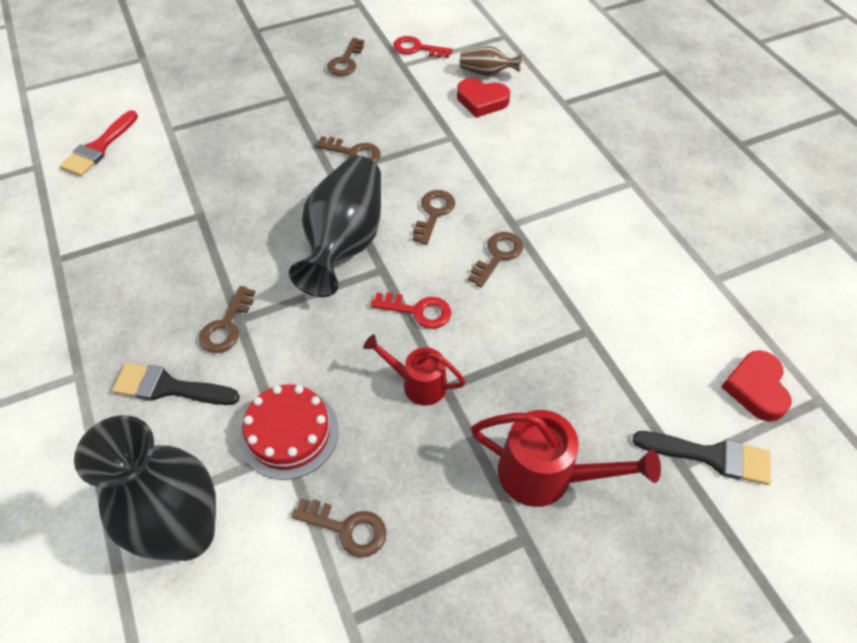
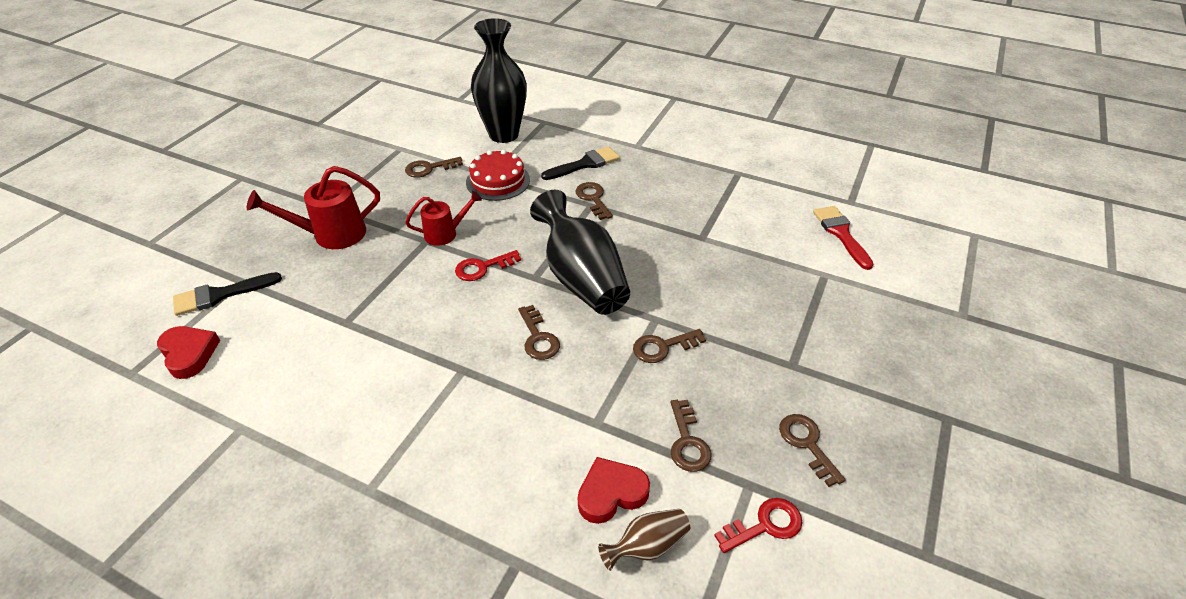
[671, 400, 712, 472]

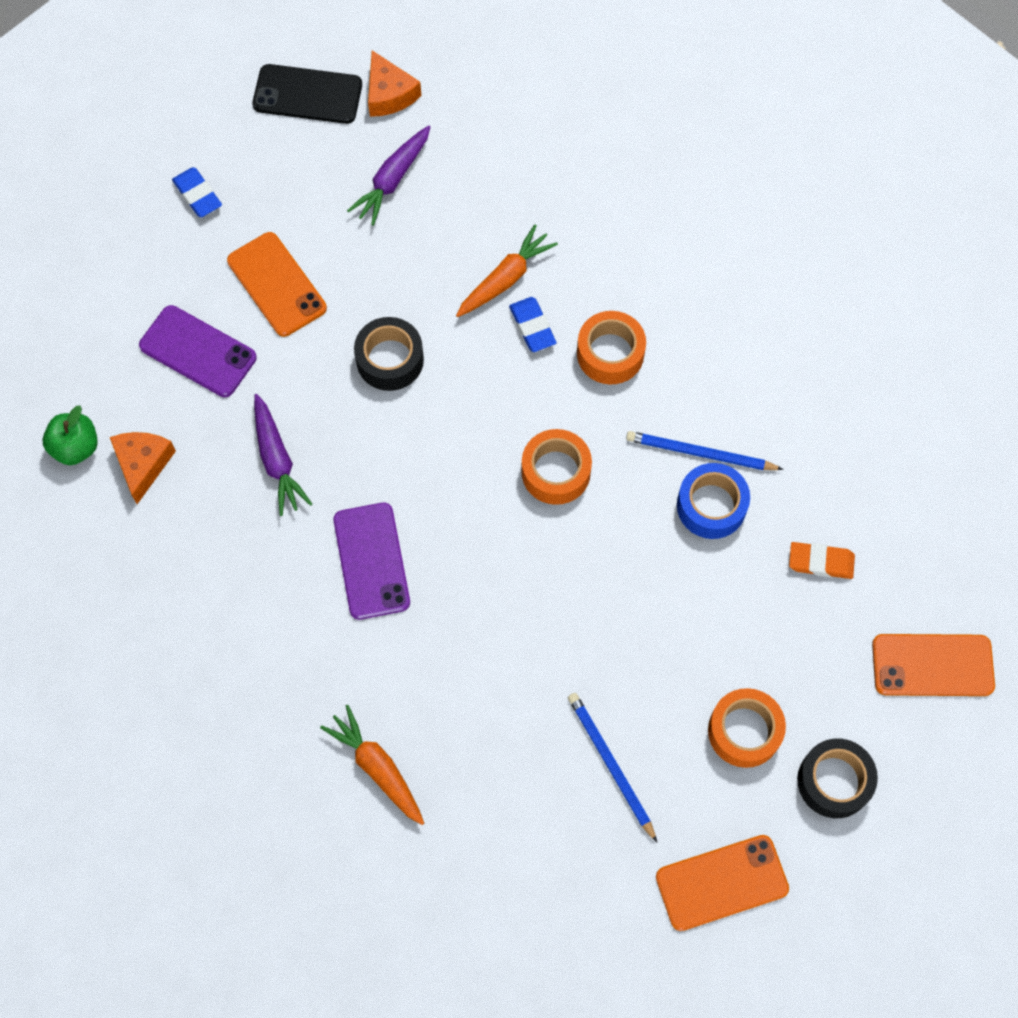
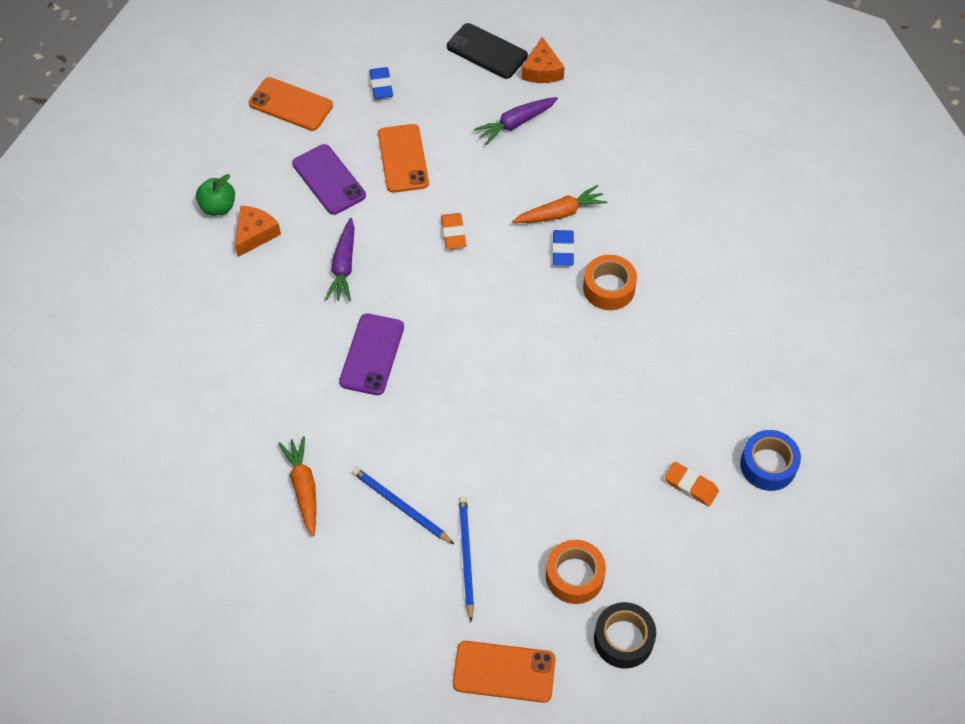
[521, 429, 592, 505] (first image)
[352, 467, 455, 545]
[740, 430, 801, 491]
[249, 77, 333, 131]
[441, 213, 467, 249]

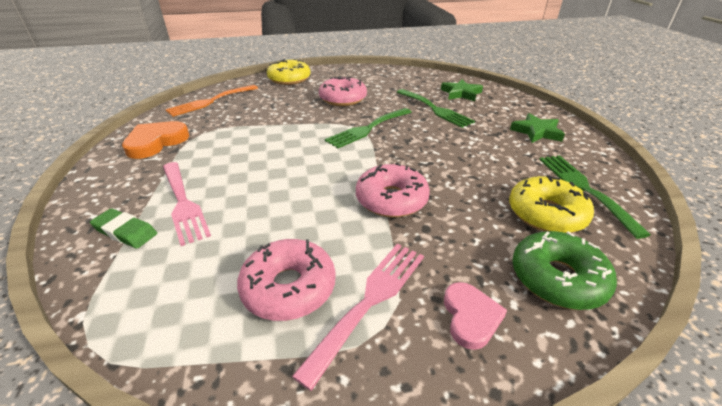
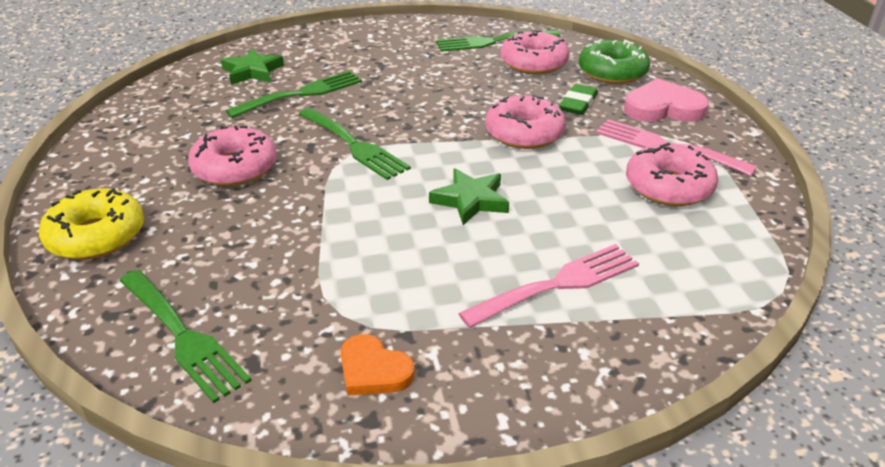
[559, 84, 598, 115]
[429, 168, 509, 225]
[119, 270, 252, 403]
[501, 30, 570, 75]
[341, 334, 415, 396]
[624, 78, 709, 122]

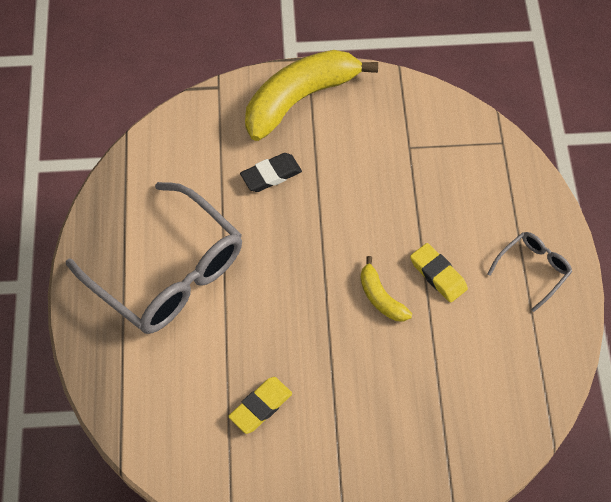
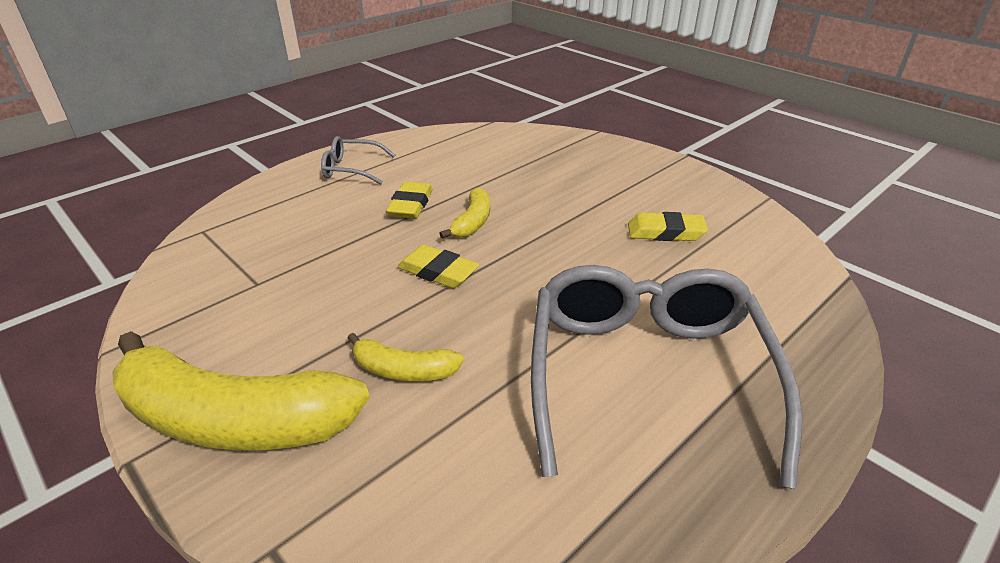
[397, 245, 480, 288]
[347, 333, 464, 381]

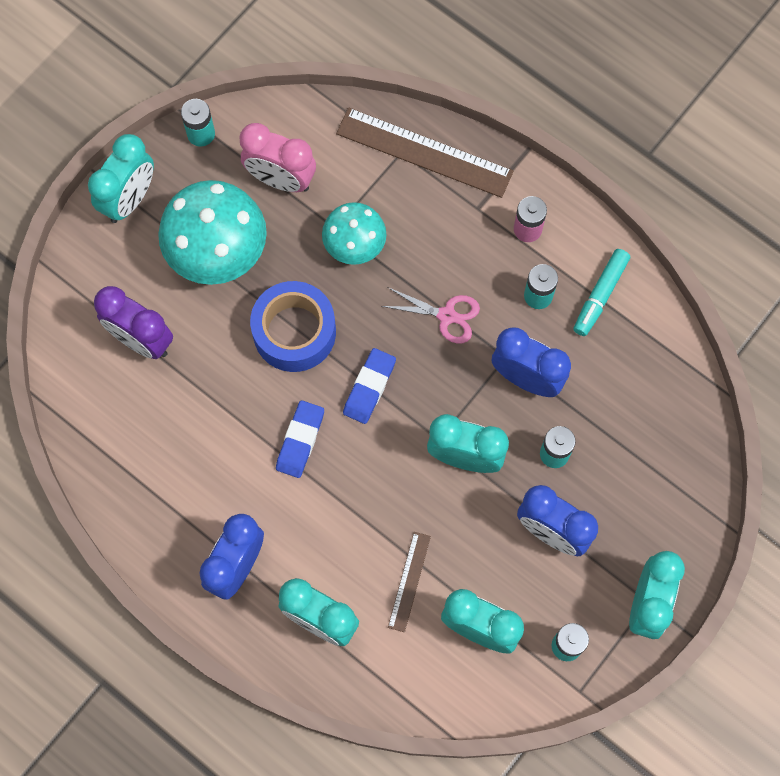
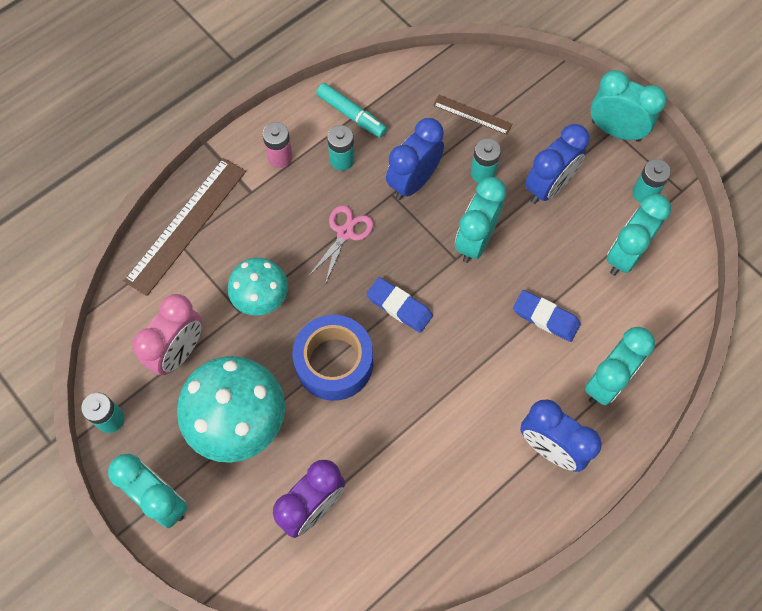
[513, 290, 581, 342]
[433, 95, 512, 135]

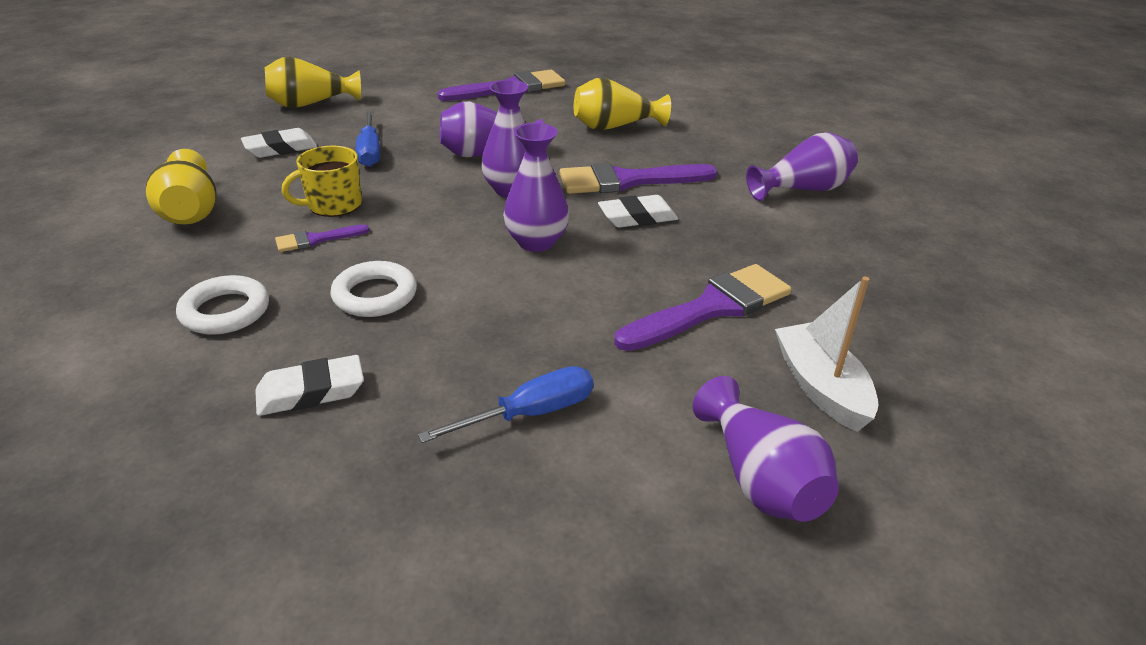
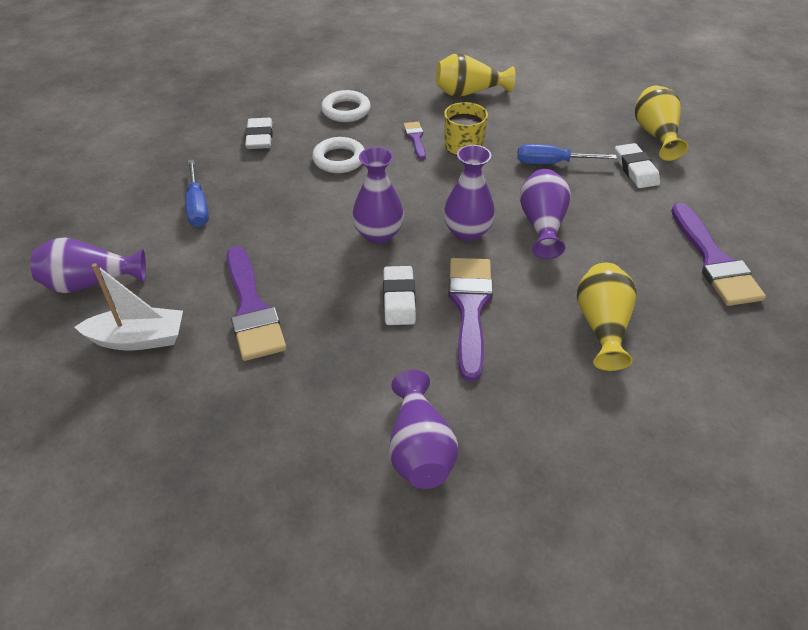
[615, 143, 660, 188]

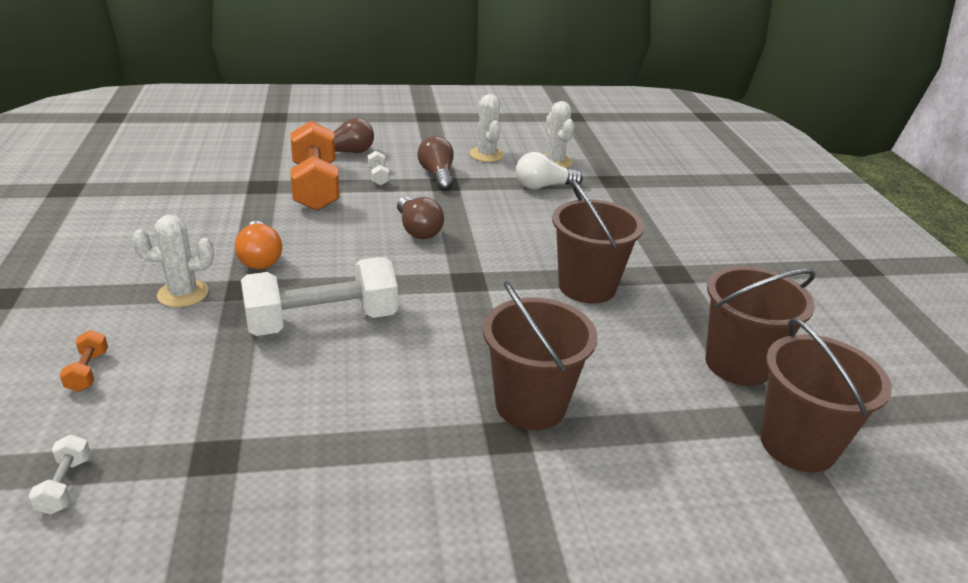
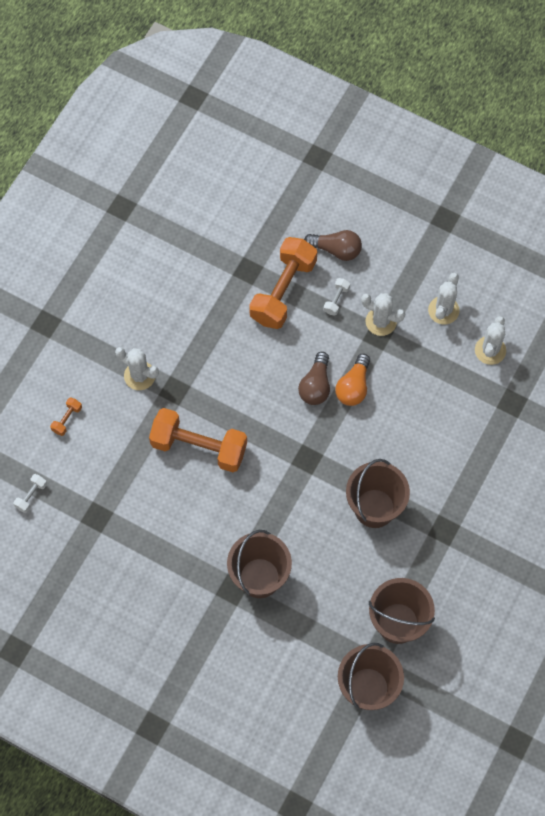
[516, 152, 583, 189] (first image)
[336, 354, 370, 406]
[361, 293, 405, 336]
[149, 408, 247, 472]

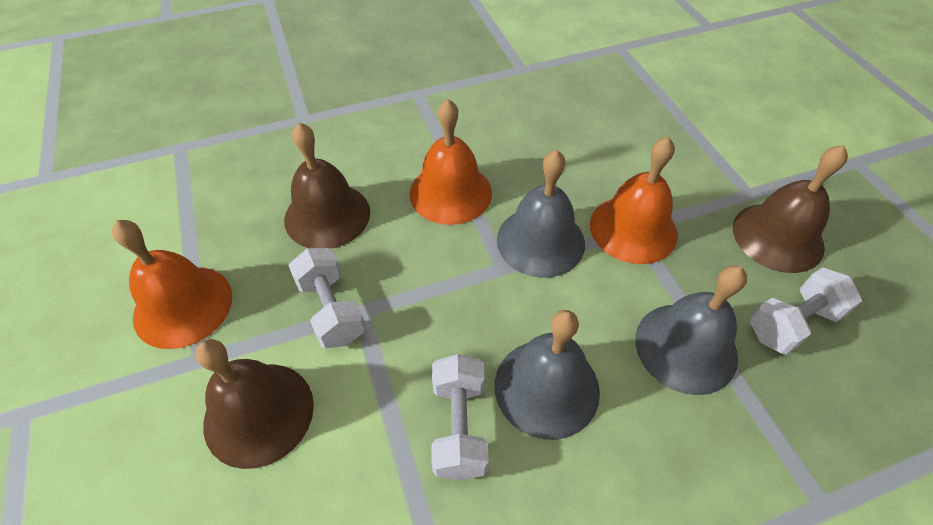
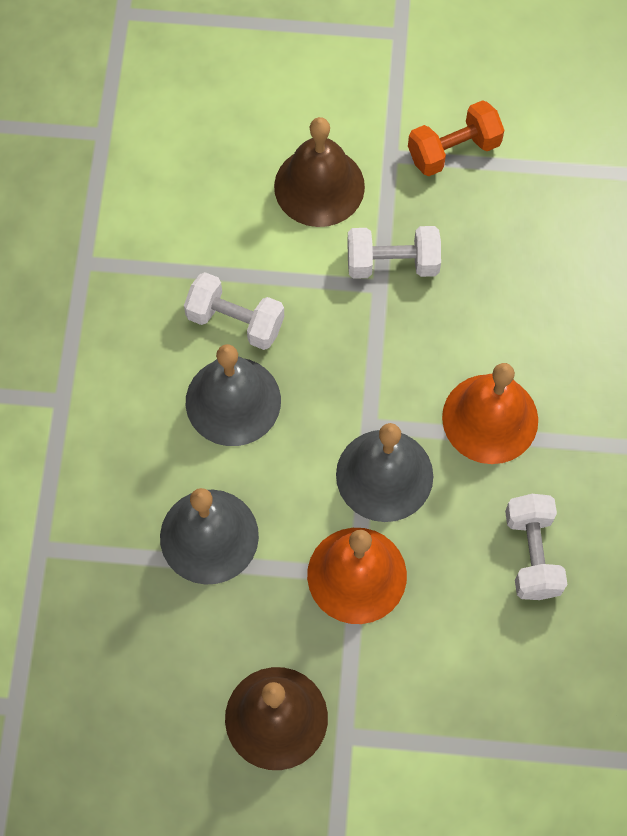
[284, 123, 370, 249] (first image)
[505, 494, 567, 600]
[408, 100, 504, 176]

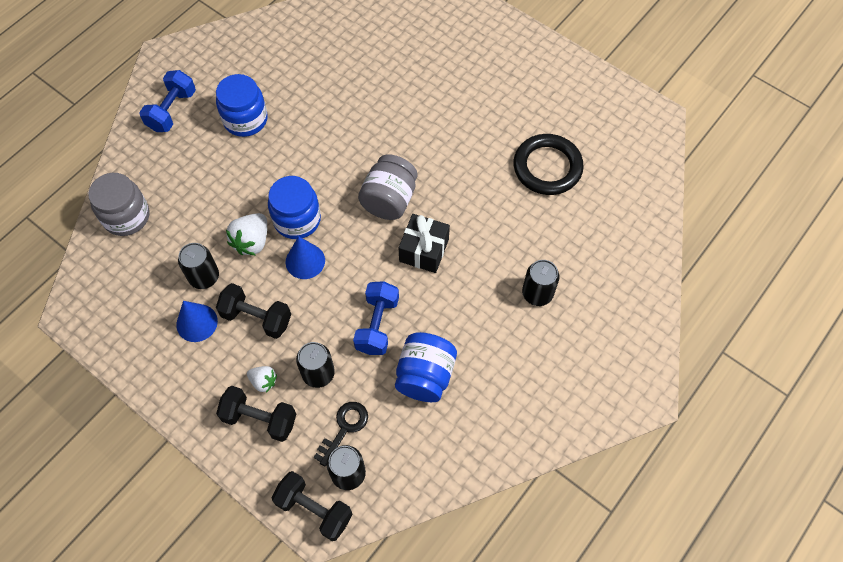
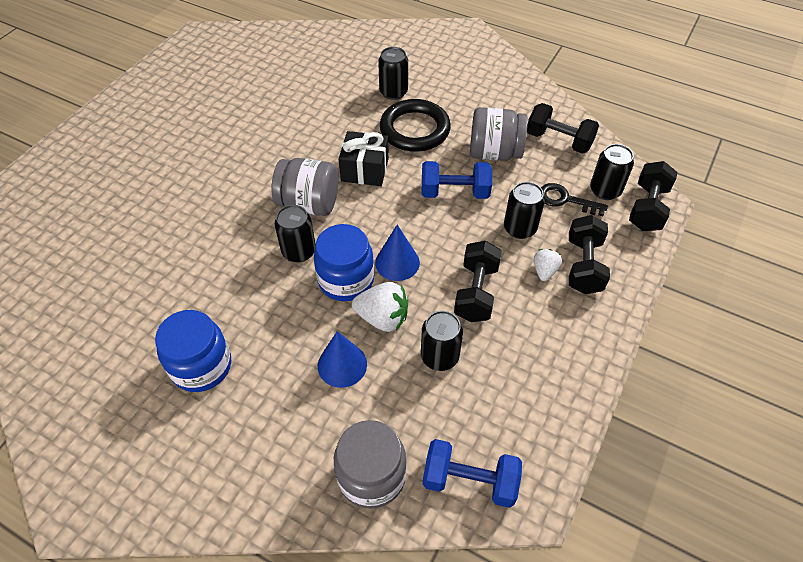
[275, 205, 316, 263]
[527, 103, 599, 154]
[423, 439, 522, 508]
[318, 331, 367, 388]
[380, 99, 451, 152]
[470, 107, 528, 161]

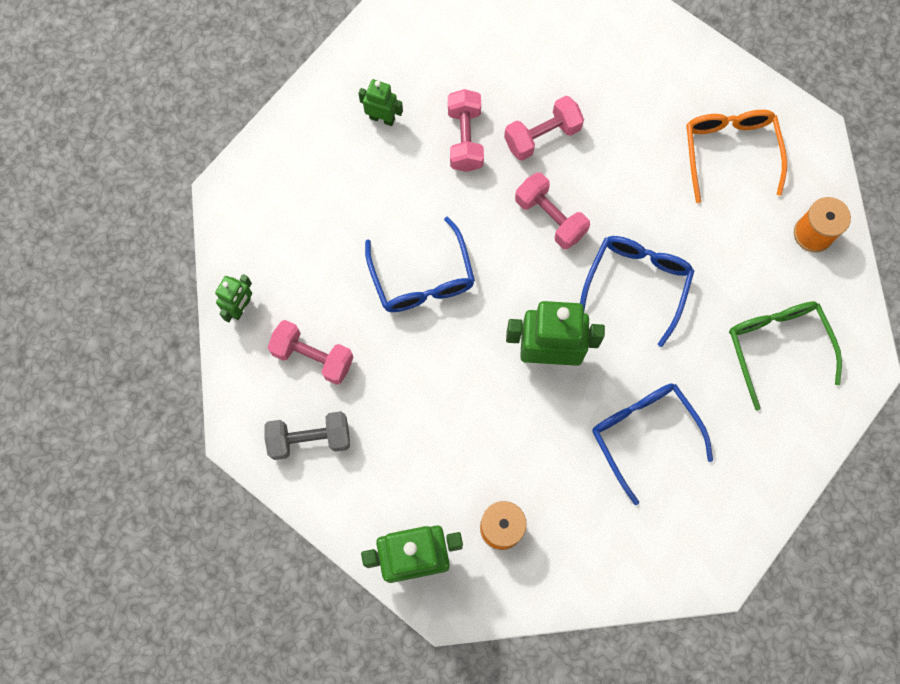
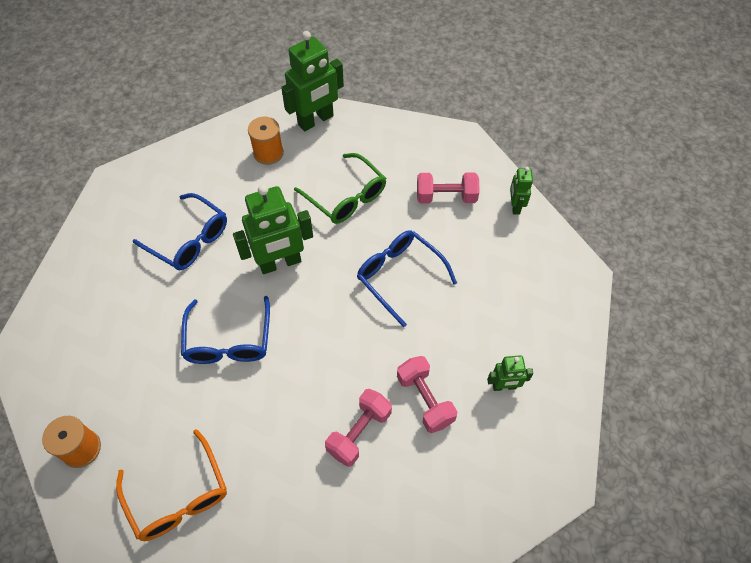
[265, 411, 350, 460] (first image)
[515, 172, 590, 249] (first image)
[294, 153, 386, 224]

